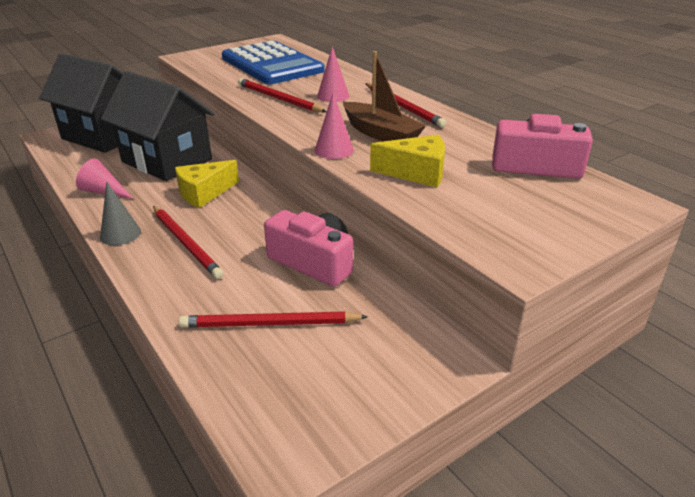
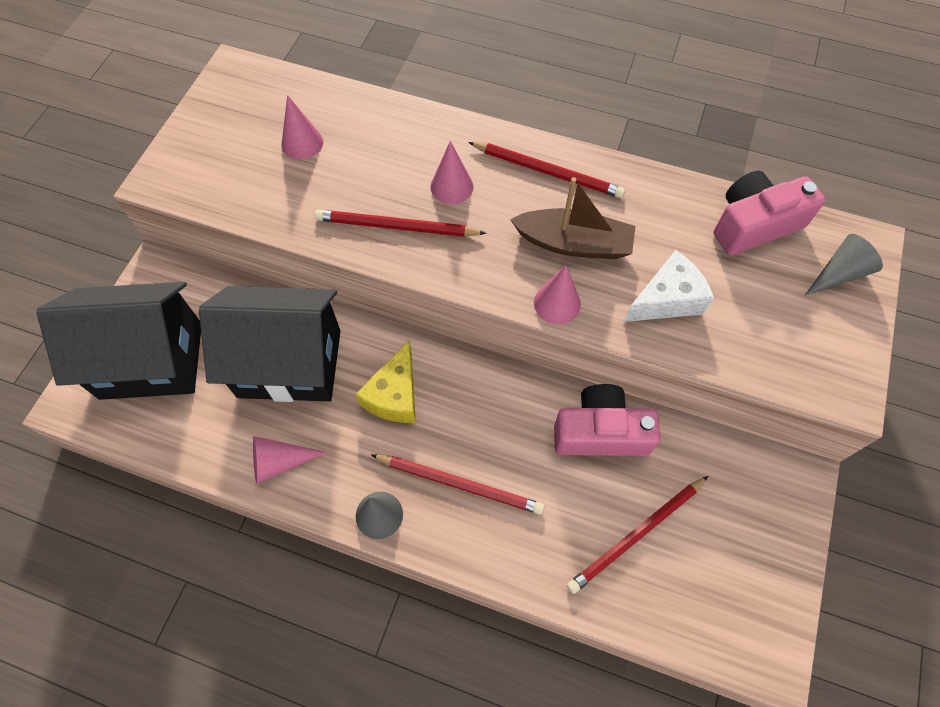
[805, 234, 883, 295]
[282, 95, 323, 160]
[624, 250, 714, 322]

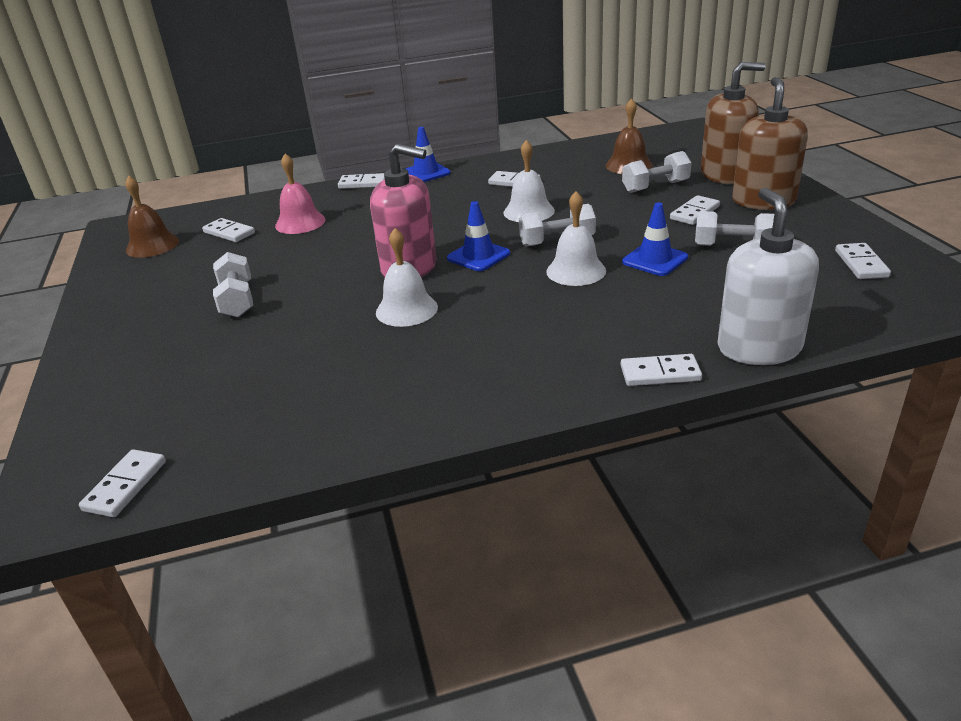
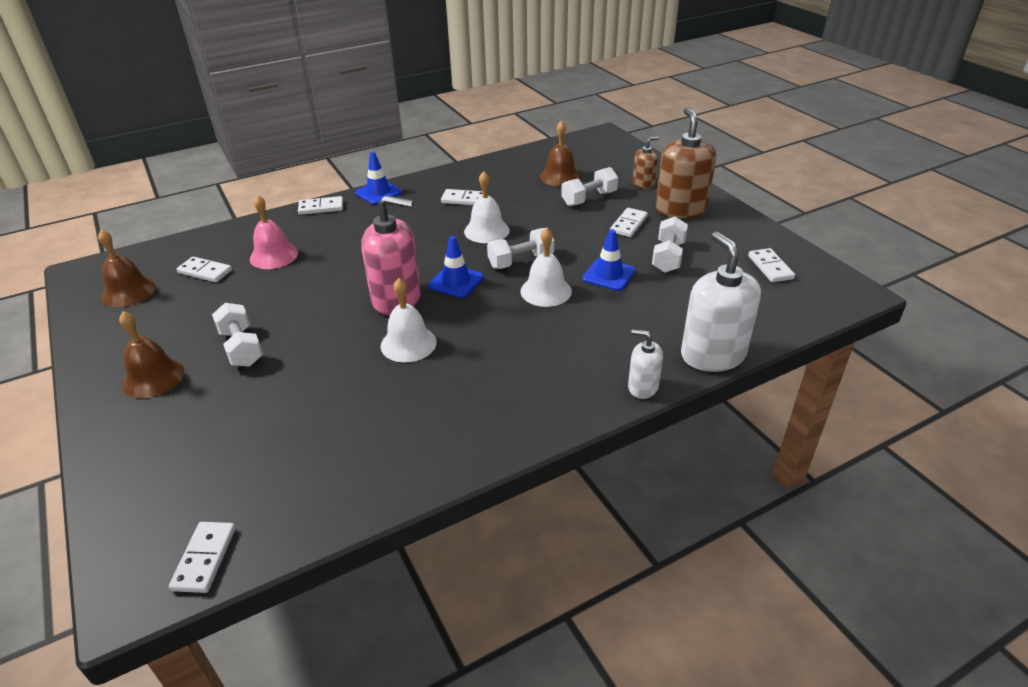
[119, 311, 184, 398]
[628, 329, 663, 399]
[652, 216, 688, 273]
[633, 137, 659, 189]

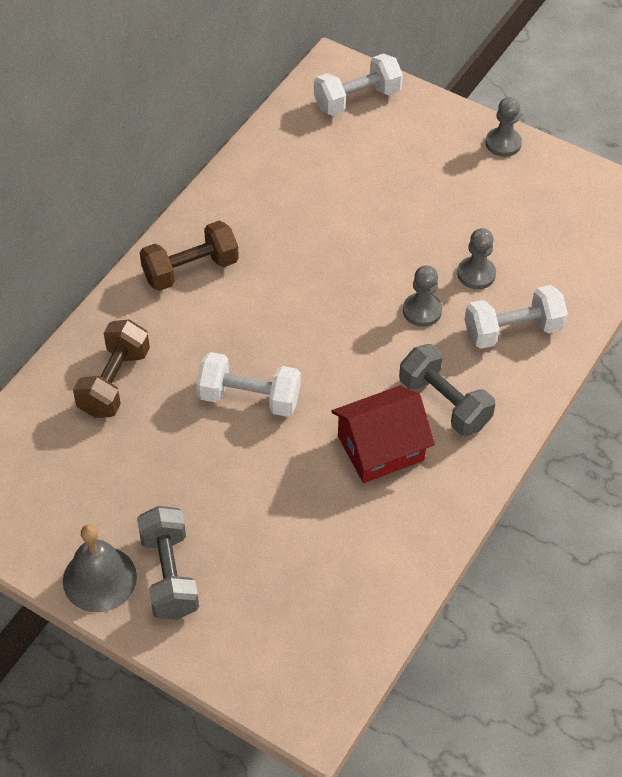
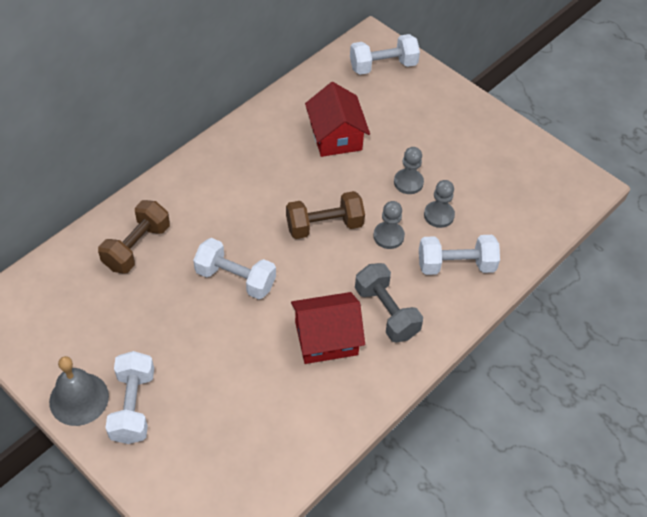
[305, 82, 370, 157]
[286, 191, 365, 239]
[394, 147, 424, 194]
[105, 351, 154, 444]

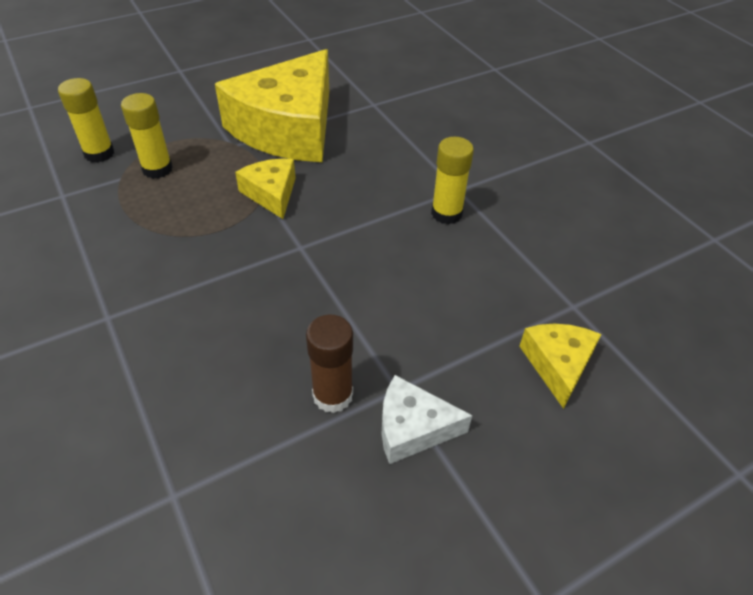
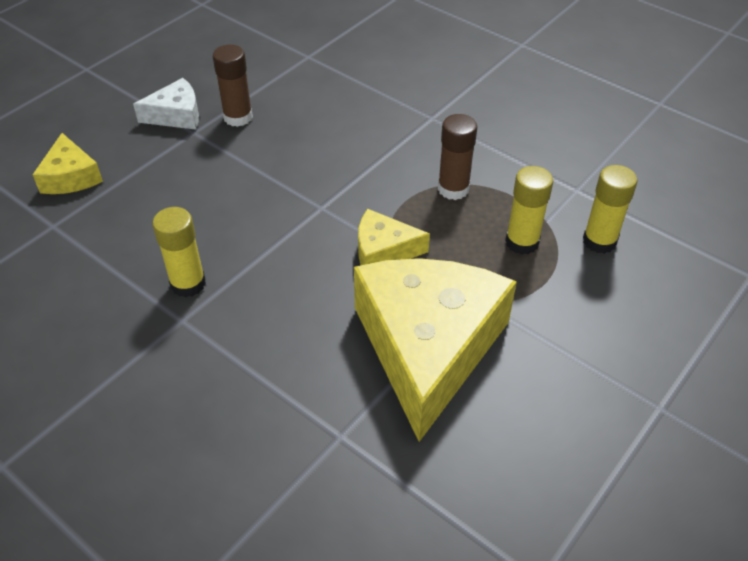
[438, 114, 477, 200]
[358, 209, 430, 265]

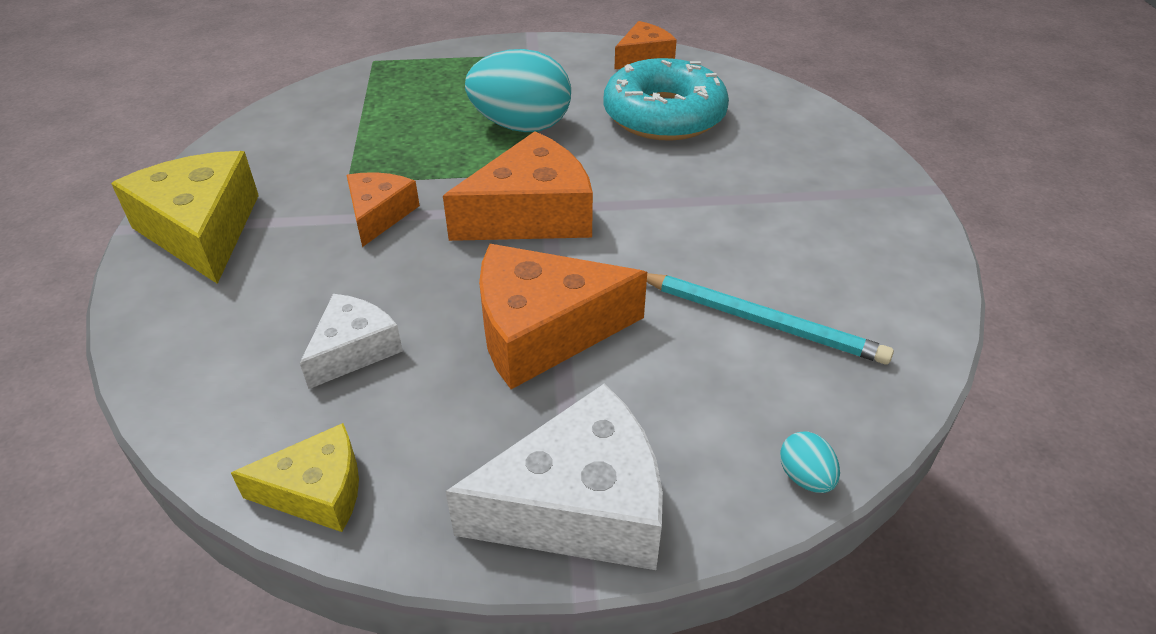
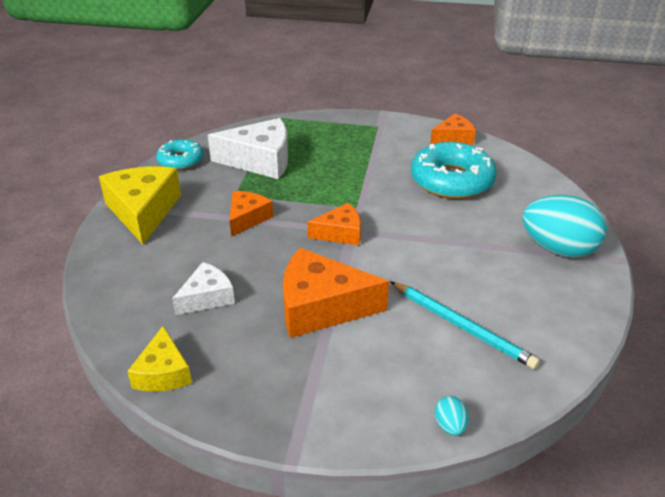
[156, 139, 203, 170]
[208, 118, 288, 179]
[522, 195, 607, 258]
[127, 326, 192, 392]
[307, 203, 361, 245]

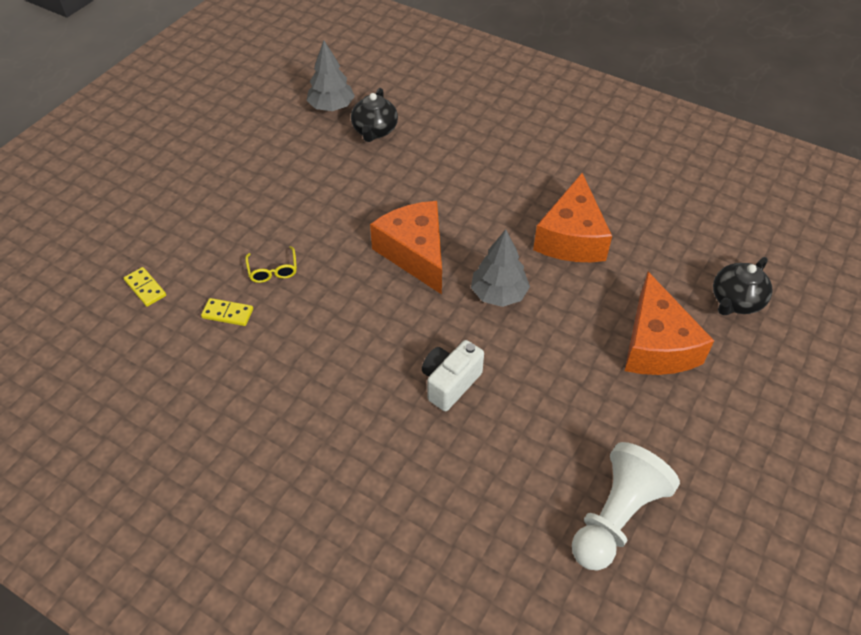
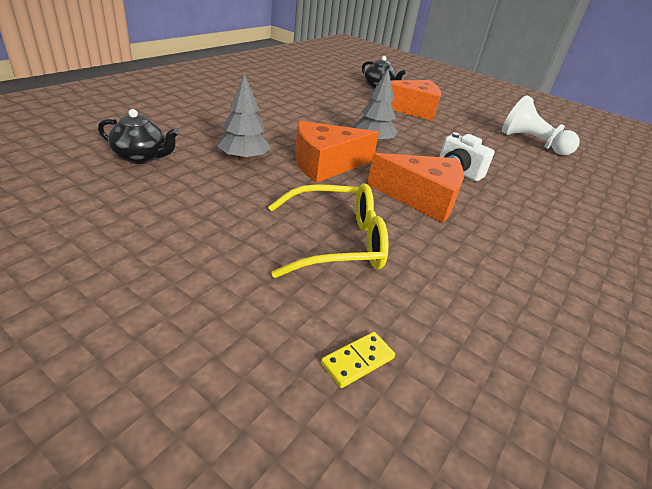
[201, 298, 253, 326] (first image)
[217, 73, 271, 161]
[367, 153, 464, 223]
[268, 183, 389, 278]

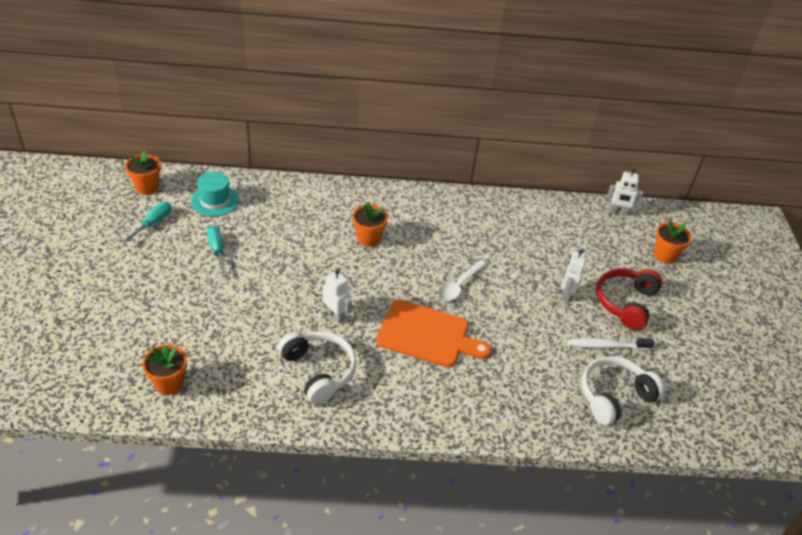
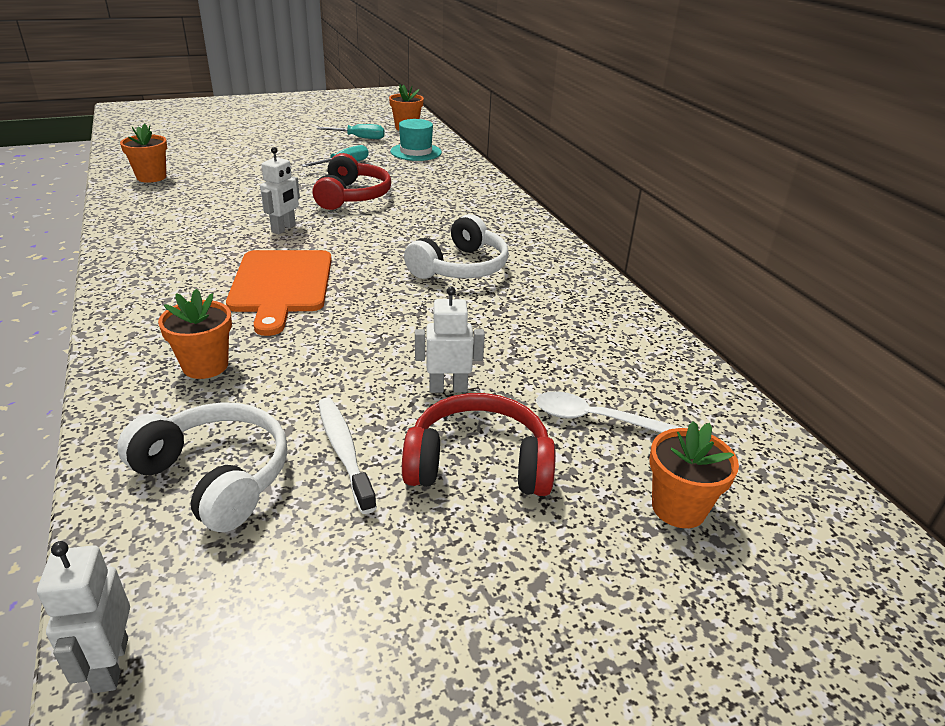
[312, 153, 391, 210]
[404, 214, 509, 279]
[158, 289, 232, 379]
[536, 391, 683, 433]
[37, 541, 130, 693]

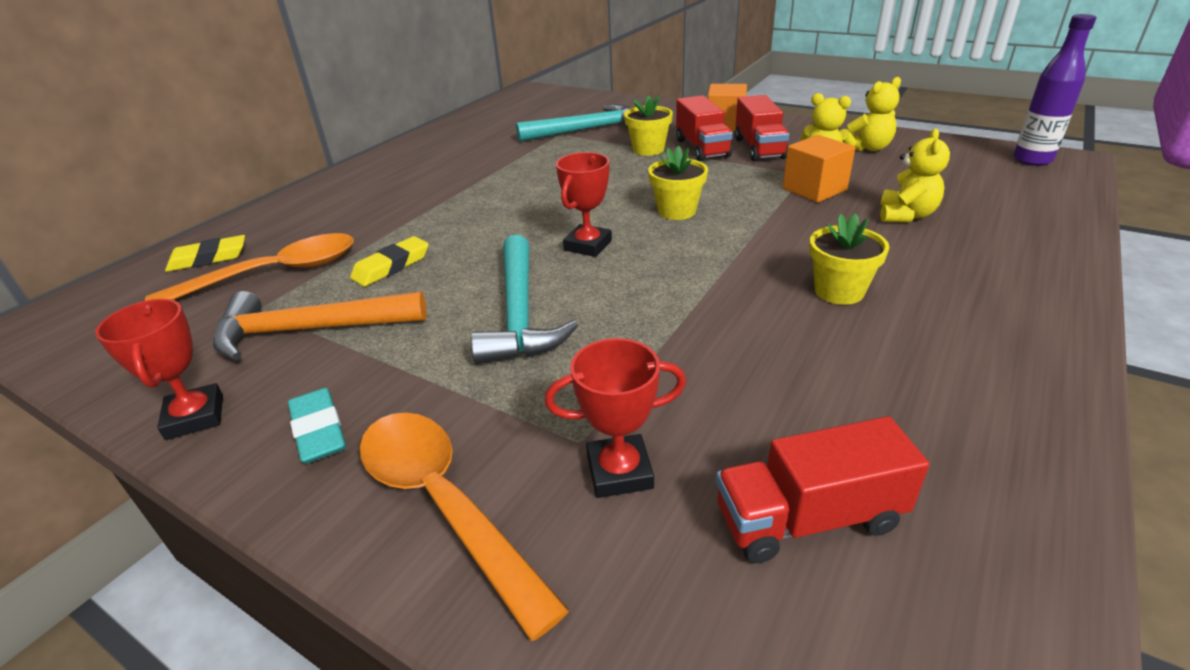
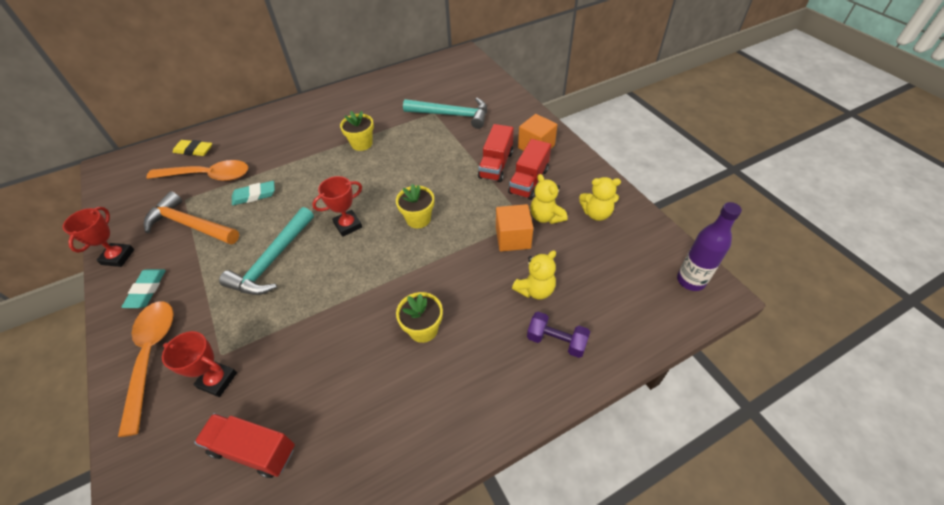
[527, 312, 590, 358]
[340, 111, 374, 151]
[232, 181, 275, 206]

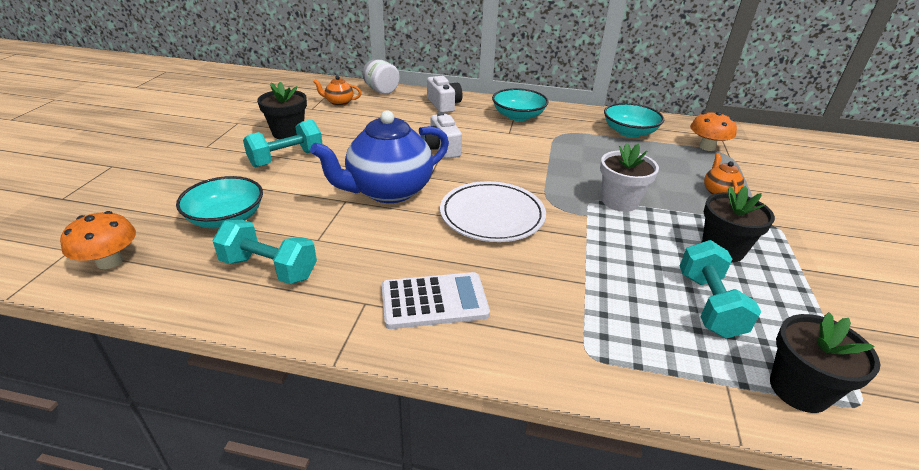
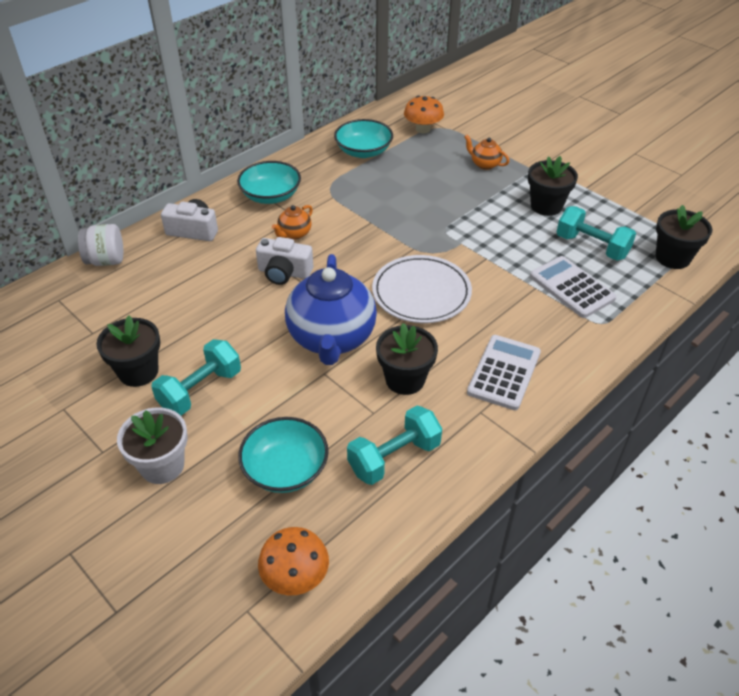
[376, 323, 438, 395]
[530, 256, 616, 318]
[272, 205, 313, 240]
[117, 407, 188, 484]
[151, 339, 241, 415]

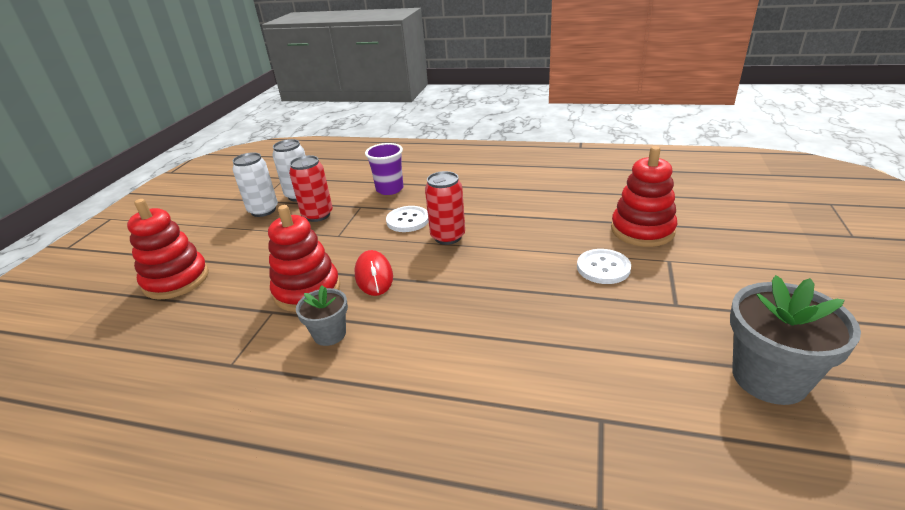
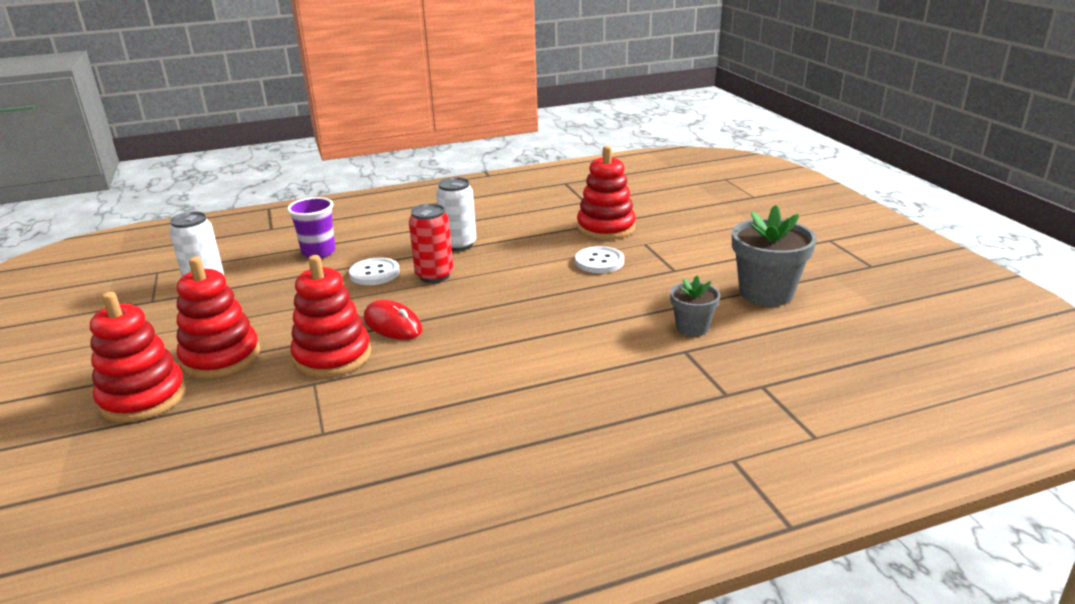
[289, 155, 333, 222] (first image)
[177, 257, 260, 379]
[436, 177, 476, 251]
[670, 276, 720, 336]

